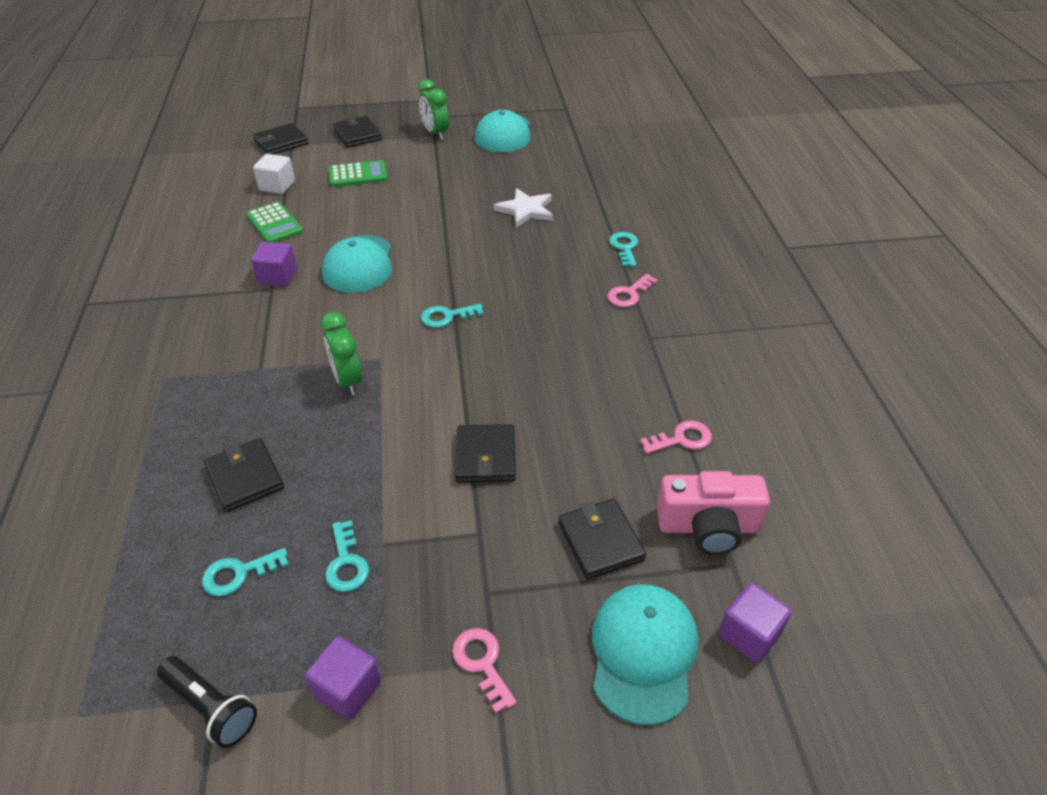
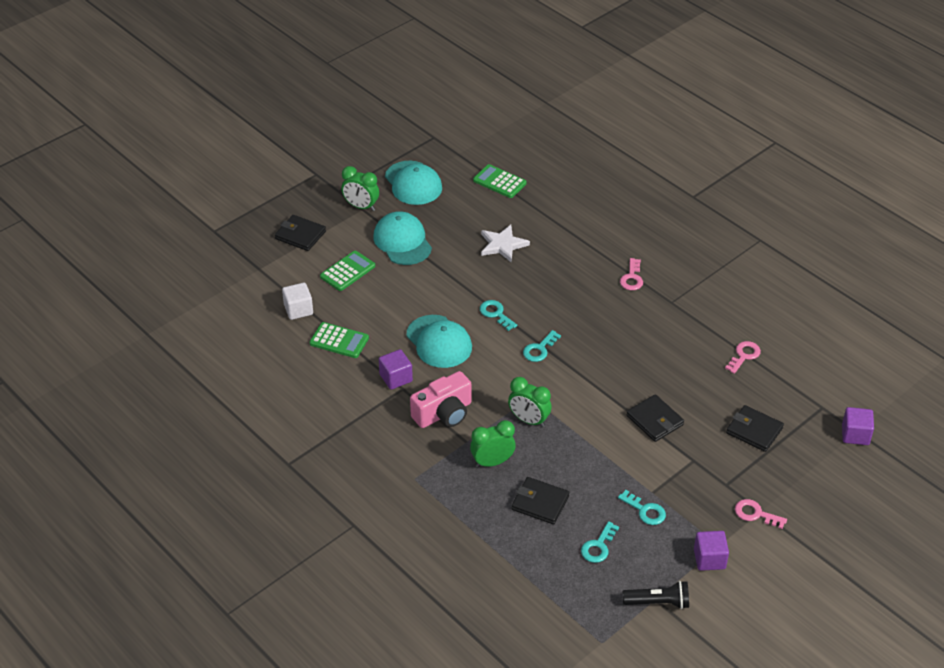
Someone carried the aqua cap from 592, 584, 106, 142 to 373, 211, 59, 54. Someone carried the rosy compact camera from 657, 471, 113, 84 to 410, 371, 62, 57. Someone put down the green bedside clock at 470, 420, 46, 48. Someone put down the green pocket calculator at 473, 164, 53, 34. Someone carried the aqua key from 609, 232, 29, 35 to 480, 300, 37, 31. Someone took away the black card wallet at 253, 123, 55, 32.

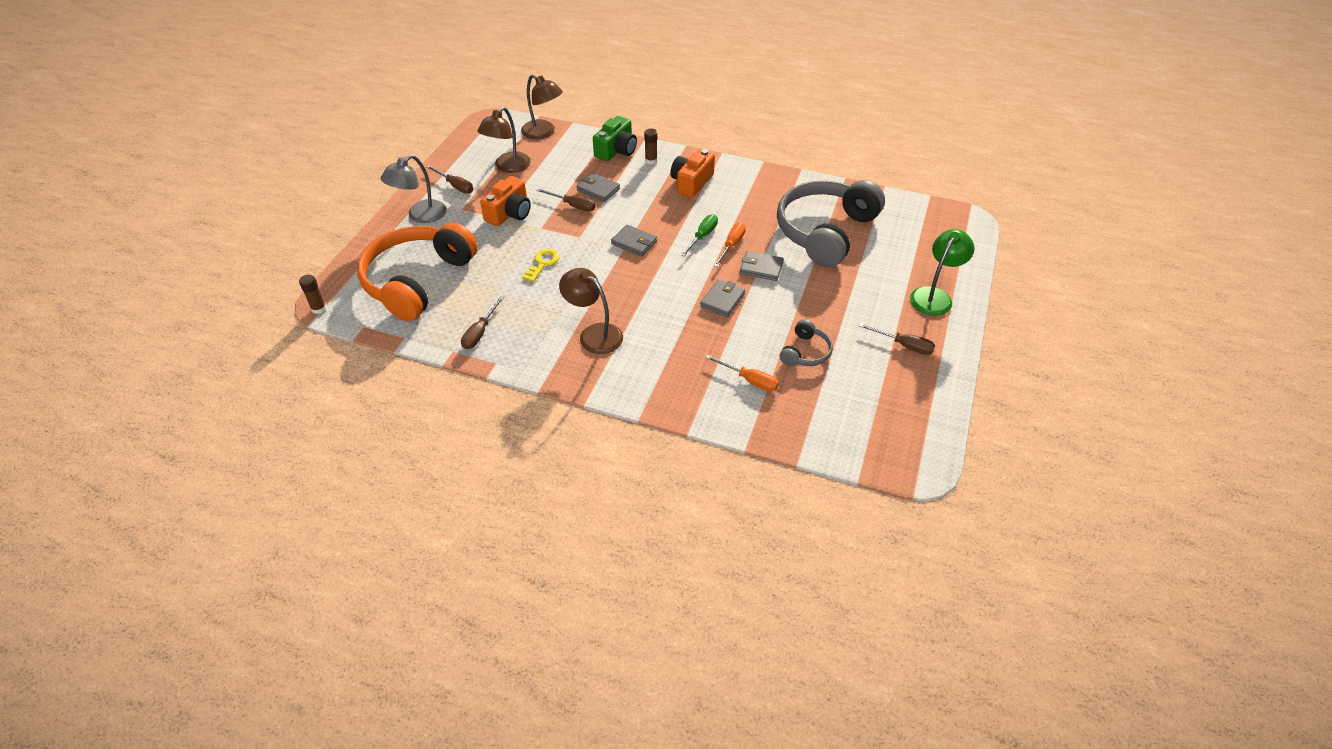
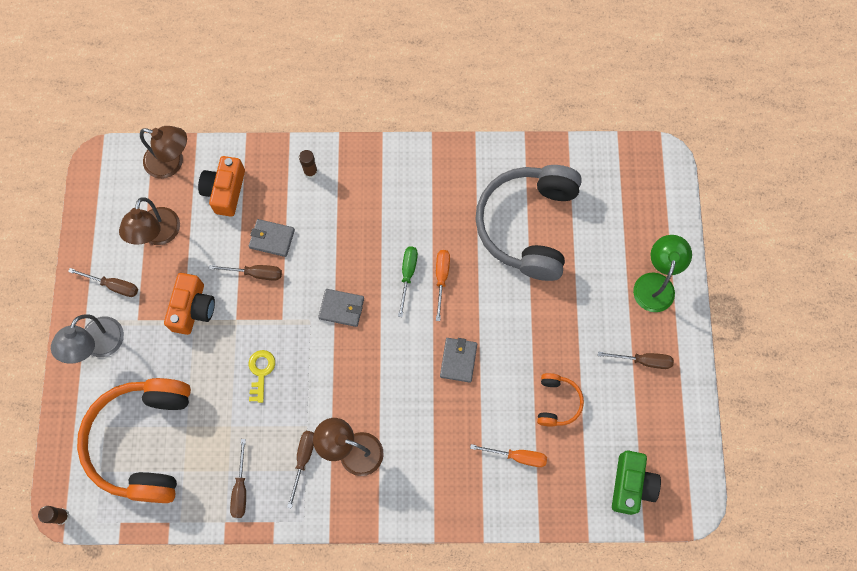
Someone carried the orange-coloured compact camera from 670, 149, 45, 49 to 198, 156, 47, 61. Someone put down the brown flat screwdriver at 287, 431, 27, 78. Someone repainted the grey headphones at 780, 319, 53, 47, which became the orange-coloured headphones at 537, 373, 47, 54. Someone carried the green compact camera from 593, 116, 44, 45 to 612, 450, 49, 65. Someone took away the grey card wallet at 740, 251, 44, 30.

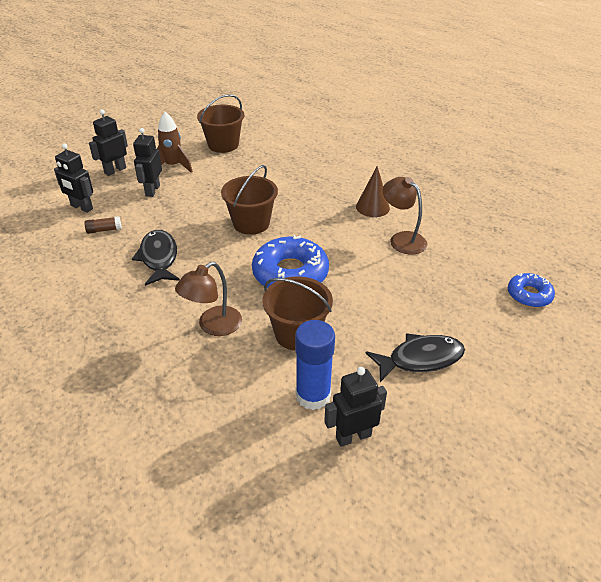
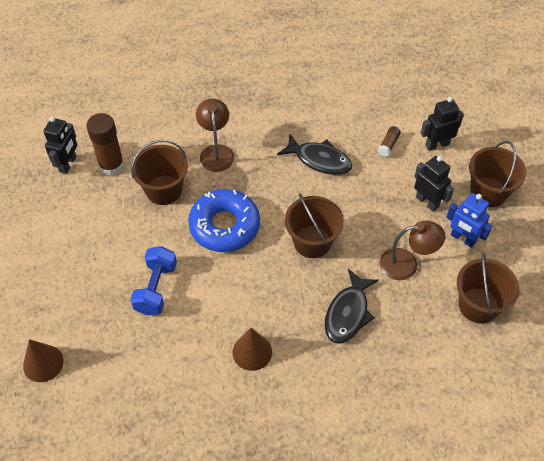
Someone swapped the cobalt donut at 508, 273, 47, 34 for the brown cone at 23, 339, 41, 43. Someone repainted the cobalt stick of glue at 295, 320, 40, 90, which became the brown stick of glue at 86, 113, 38, 63. Someone put down the cobalt hand weight at 130, 246, 47, 69. Someone carried the black toy fish from 366, 333, 99, 49 to 325, 269, 54, 75. Someone carried the brown desk lamp from 383, 177, 44, 77 to 380, 221, 65, 59. Someone swapped the brown spaceship at 157, 112, 36, 61 for the cobalt robot figure at 446, 193, 46, 55. Someone swapped the black robot figure at 89, 109, 39, 67 for the brown sand bucket at 469, 141, 57, 66.

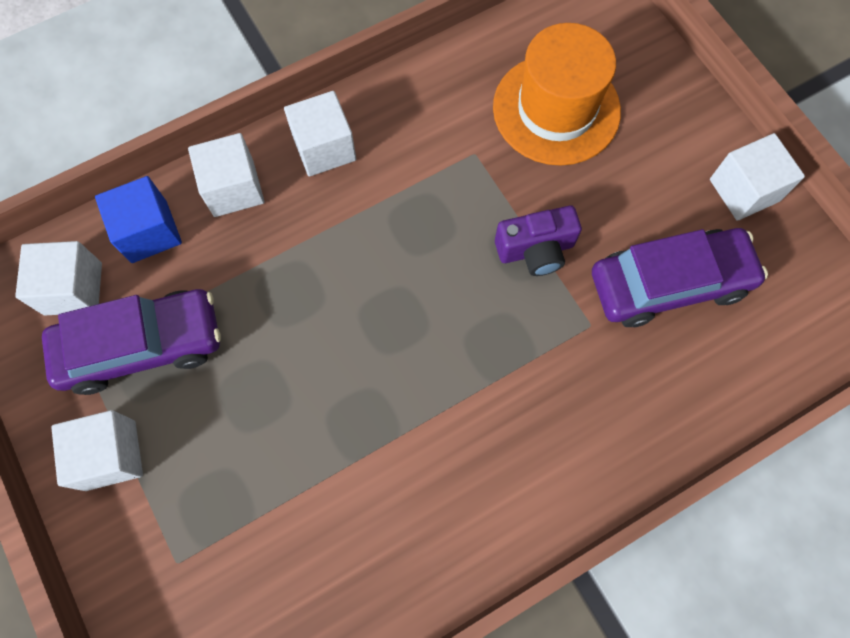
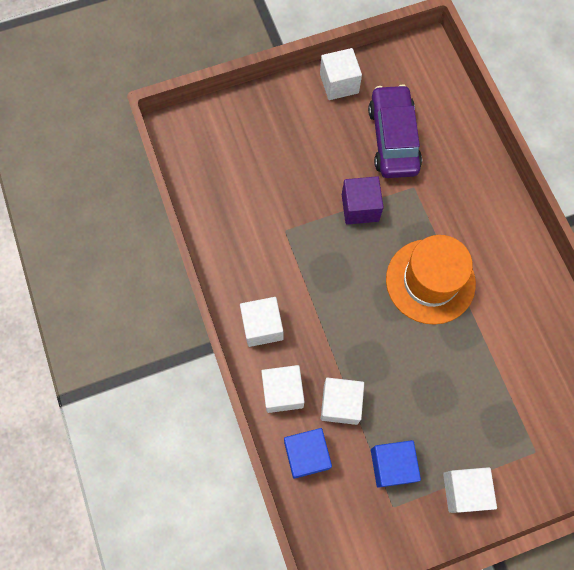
Someone carried the snow-white block from 15, 241, 87, 75 to 321, 377, 43, 48. Someone swapped the royal purple compact camera at 495, 206, 87, 70 for the royal purple block at 342, 176, 42, 49. Someone swapped the royal purple automobile at 42, 289, 179, 106 for the cobalt block at 371, 440, 50, 48. Someone carried the orange-coloured hat from 493, 23, 128, 143 to 386, 235, 90, 90.

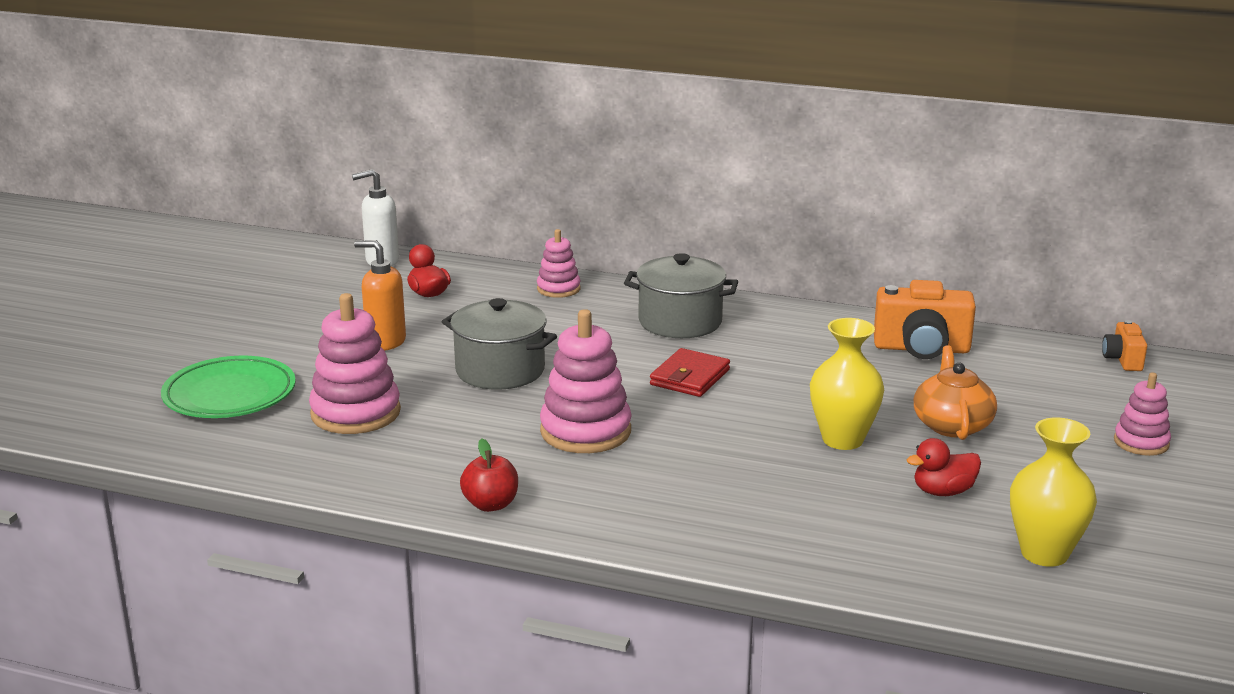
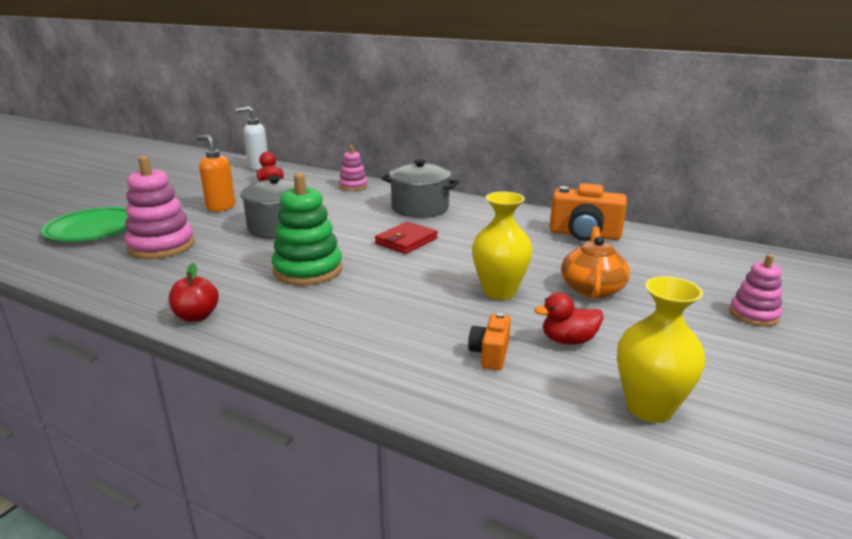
Someone repainted the rosy stacking rings at 540, 309, 92, 144, which became the green stacking rings at 271, 173, 72, 113. Someone carried the orange-coloured compact camera from 1102, 320, 45, 51 to 468, 312, 43, 58.

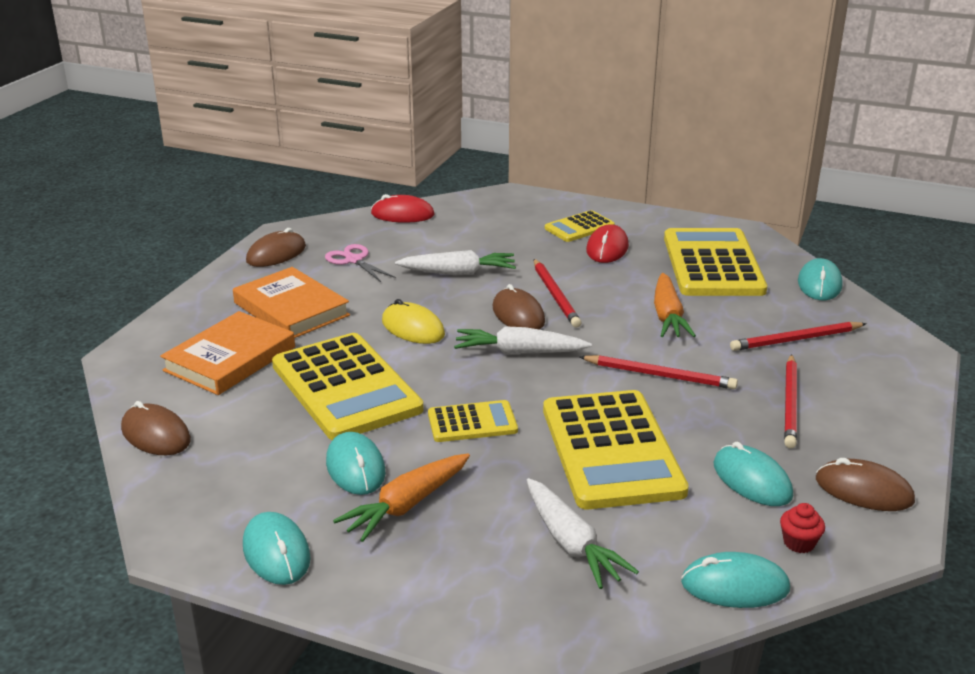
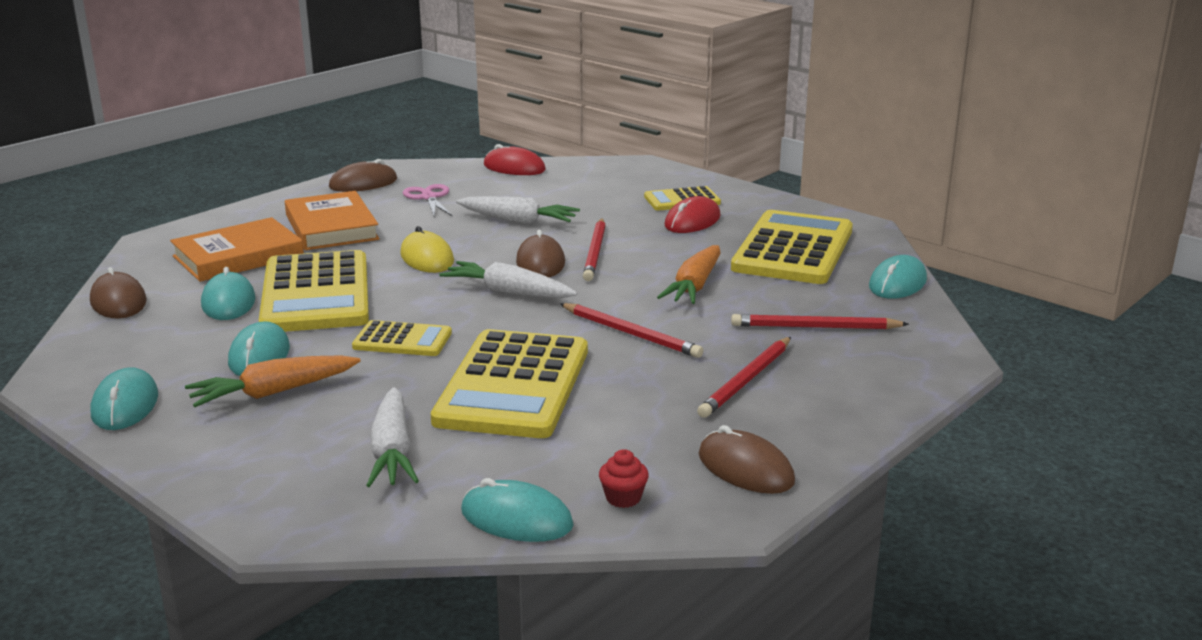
Someone carried the aqua computer mouse from 713, 442, 80, 64 to 201, 267, 55, 53.

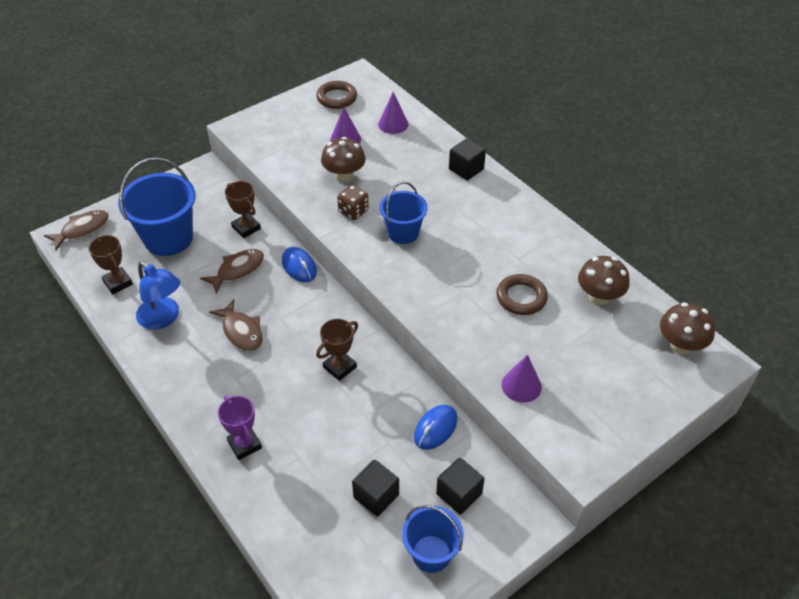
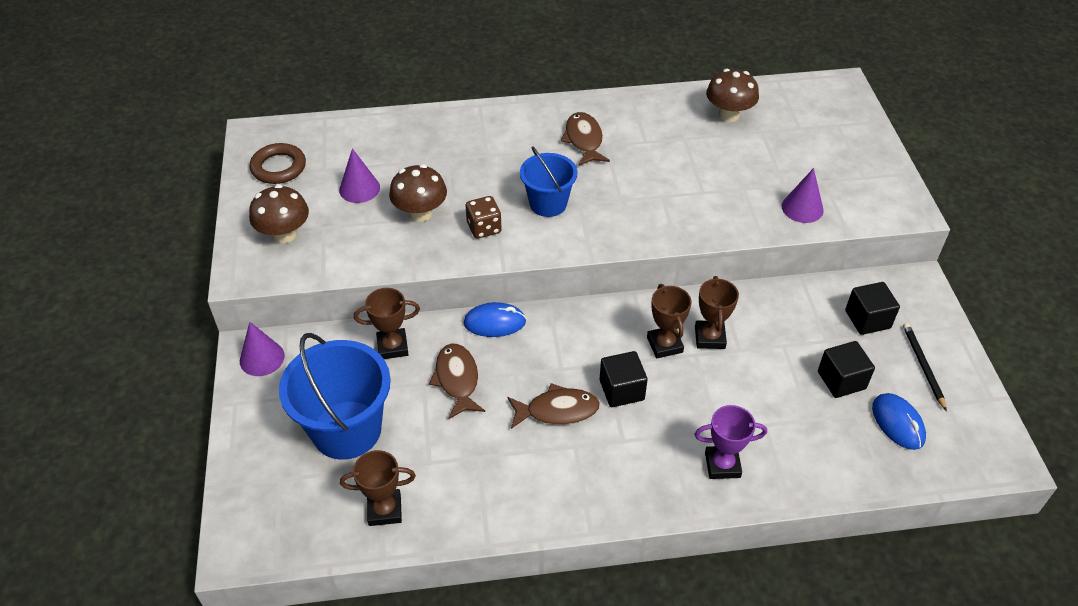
Someone carried the royal purple cone from 378, 92, 31, 42 to 240, 322, 45, 54. Someone carried the brown mushroom from 660, 302, 55, 52 to 249, 185, 60, 58. Someone carried the brown toy fish from 44, 210, 65, 40 to 561, 112, 49, 54. Someone carried the black block from 449, 138, 37, 42 to 600, 351, 48, 56. Someone put down the brown prize cup at 695, 276, 44, 73. Someone carried the cobalt computer mouse from 414, 405, 43, 45 to 872, 393, 54, 57. Someone swapped the cobalt sand bucket at 402, 505, 62, 68 for the black pencil at 903, 323, 44, 88. Someone took away the cobalt desk lamp at 136, 261, 44, 69. Someone took away the brown torus at 496, 274, 52, 41.

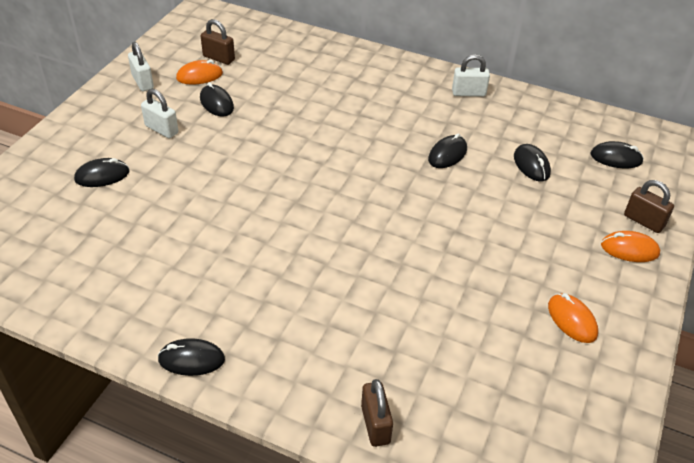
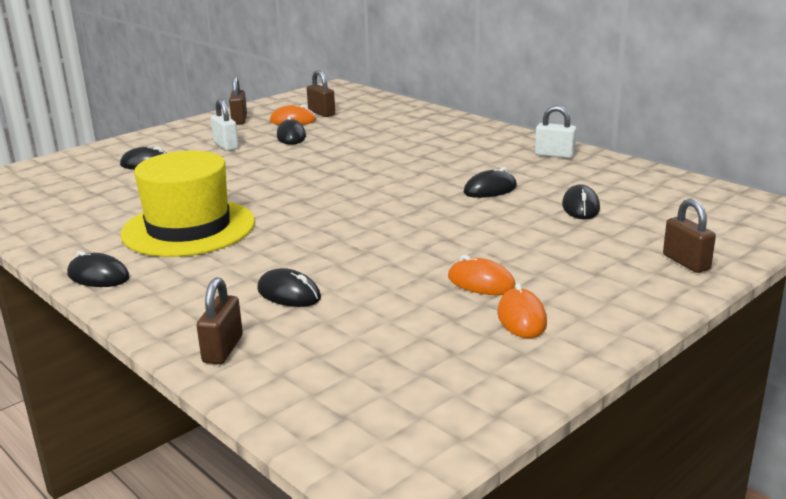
Someone put down the bright yellow hat at 120, 151, 135, 106. Someone repainted the snow-white lock at 128, 42, 26, 49, which became the brown lock at 229, 76, 18, 48. Someone carried the black computer mouse from 590, 141, 54, 27 to 257, 268, 64, 39. Someone carried the orange-coloured computer mouse from 601, 231, 59, 31 to 448, 255, 67, 40.

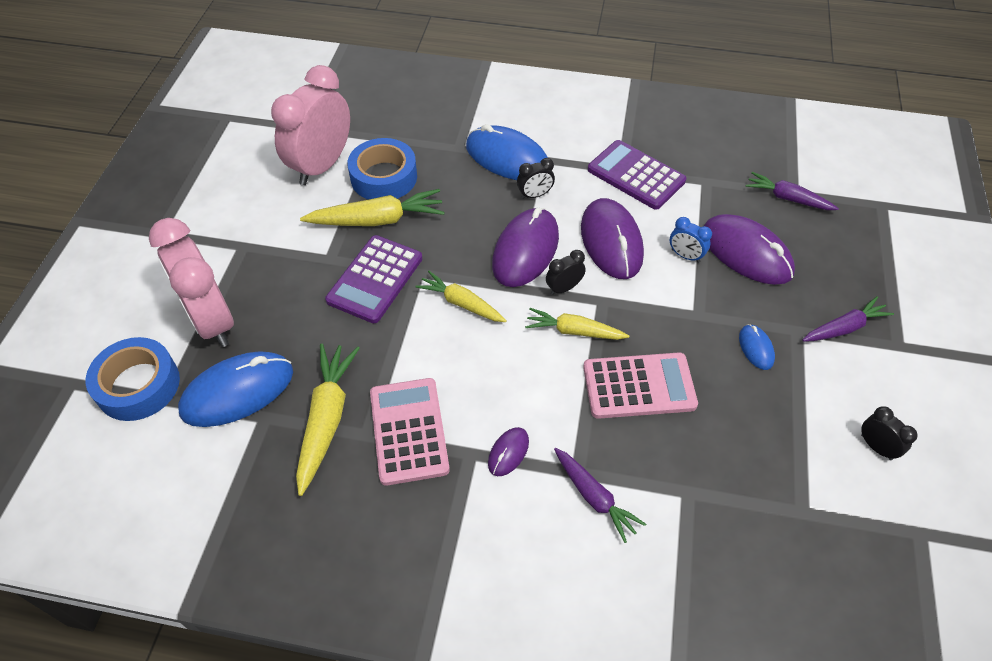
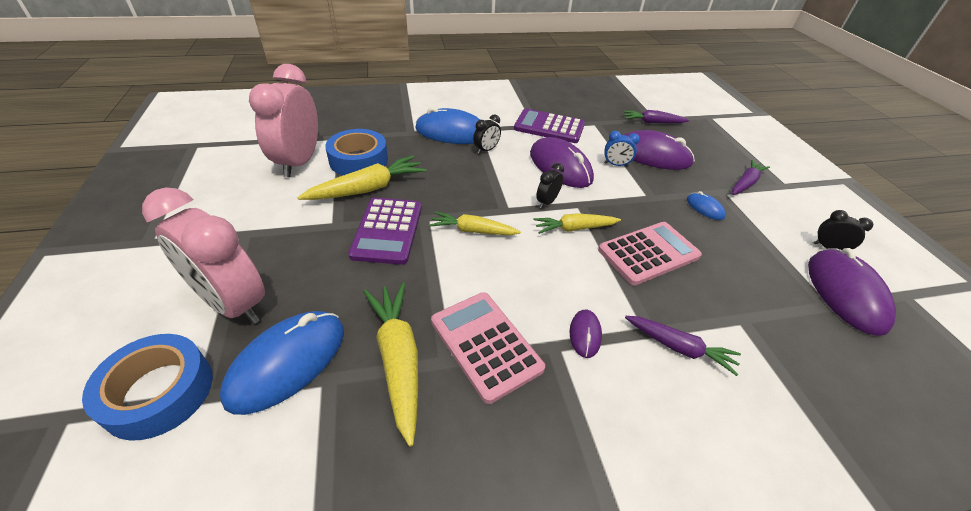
Someone carried the royal purple computer mouse from 492, 208, 67, 79 to 808, 248, 88, 88.

